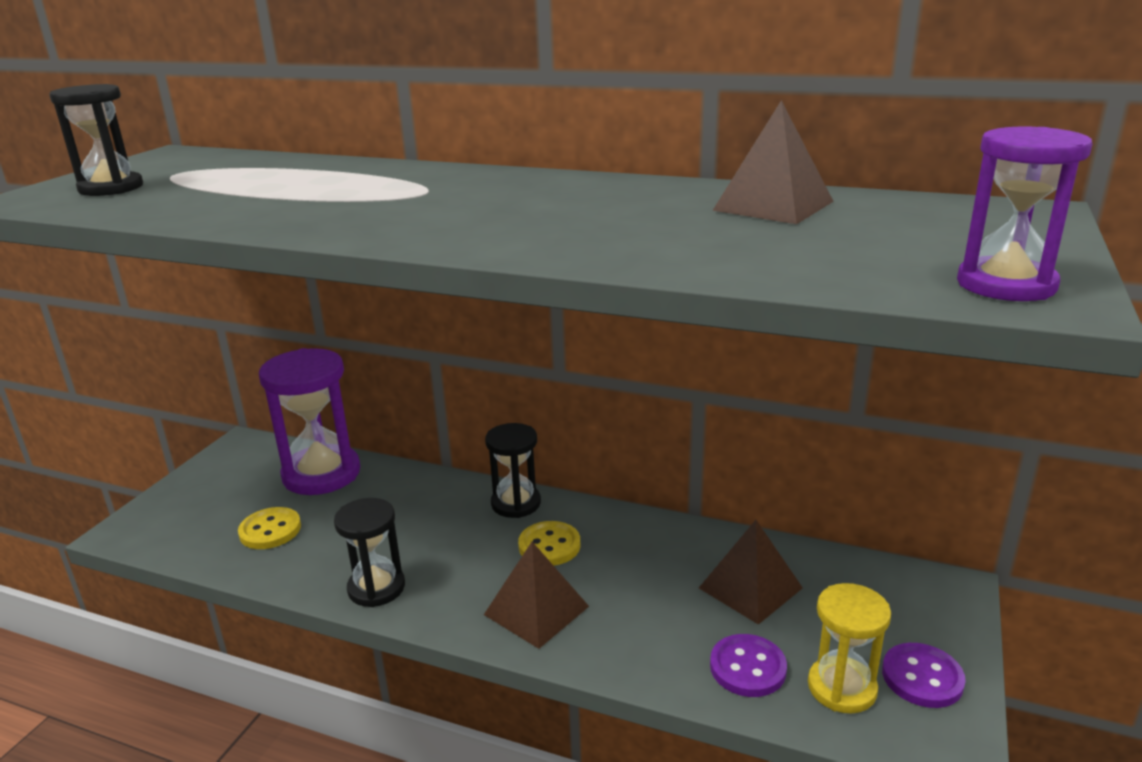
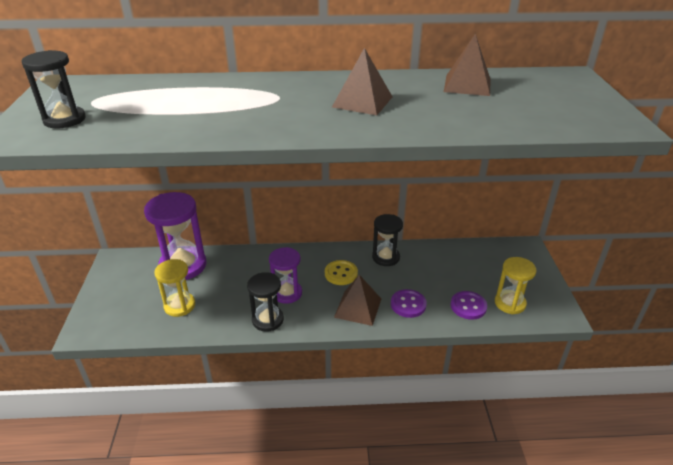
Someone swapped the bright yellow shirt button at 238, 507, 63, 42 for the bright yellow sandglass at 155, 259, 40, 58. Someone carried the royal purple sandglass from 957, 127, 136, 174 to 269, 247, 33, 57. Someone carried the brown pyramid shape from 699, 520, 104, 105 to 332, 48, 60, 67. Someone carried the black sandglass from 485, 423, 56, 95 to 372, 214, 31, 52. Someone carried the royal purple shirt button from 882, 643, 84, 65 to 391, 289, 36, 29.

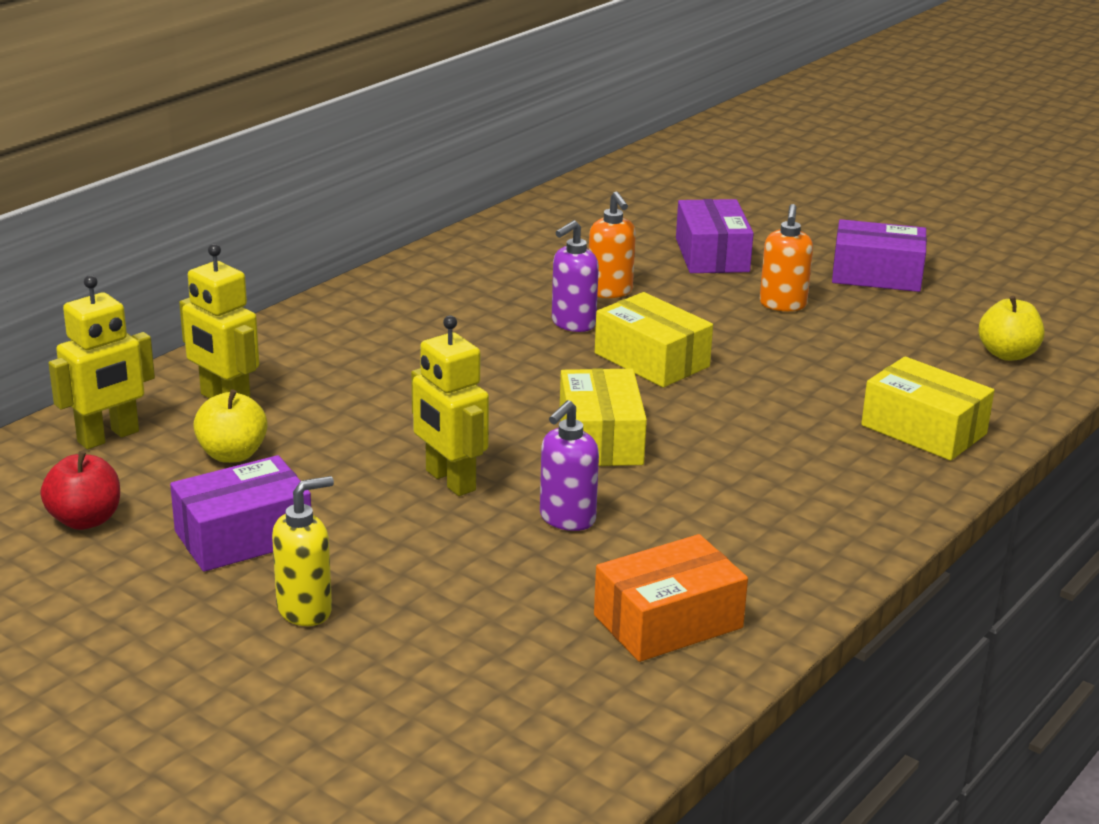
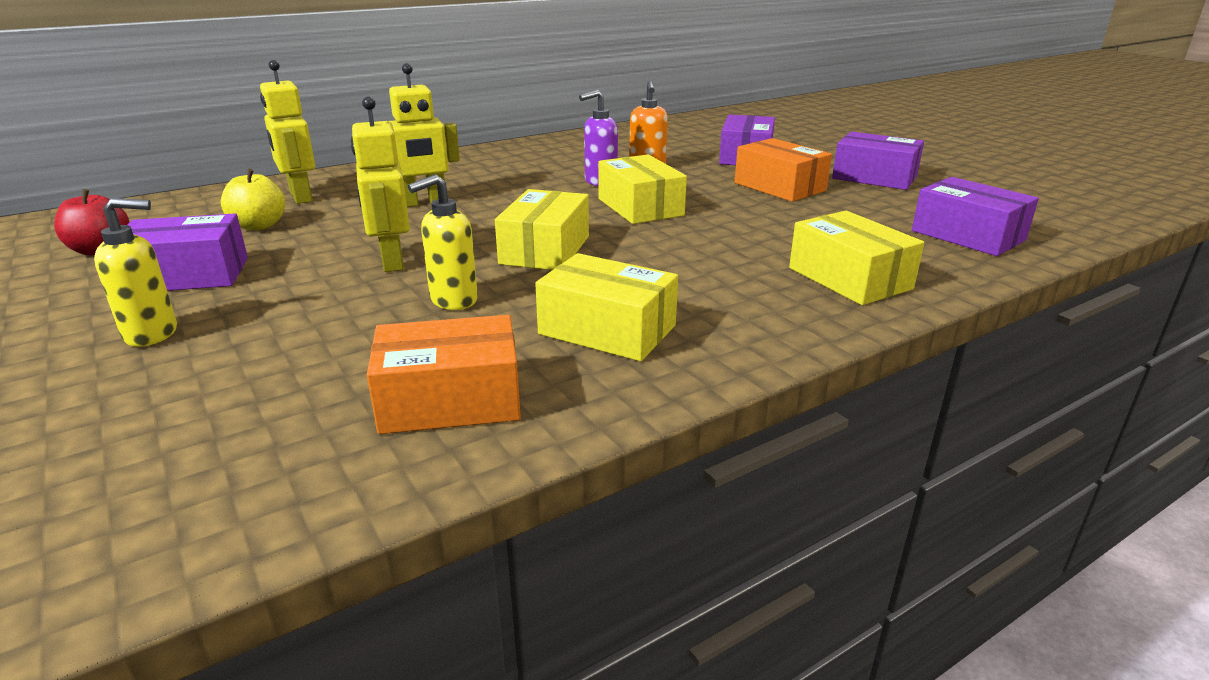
Someone carried the bright yellow robot figure from 49, 275, 106, 174 to 389, 63, 71, 144. Someone repainted the royal purple soap pump at 540, 400, 59, 131, which became the bright yellow soap pump at 408, 174, 70, 136. Someone put down the bright yellow package at 535, 253, 143, 108. Someone swapped the orange-coloured soap pump at 760, 204, 53, 107 for the orange-coloured package at 735, 138, 97, 64. Someone swapped the bright yellow apple at 978, 296, 66, 65 for the royal purple package at 912, 177, 127, 79.

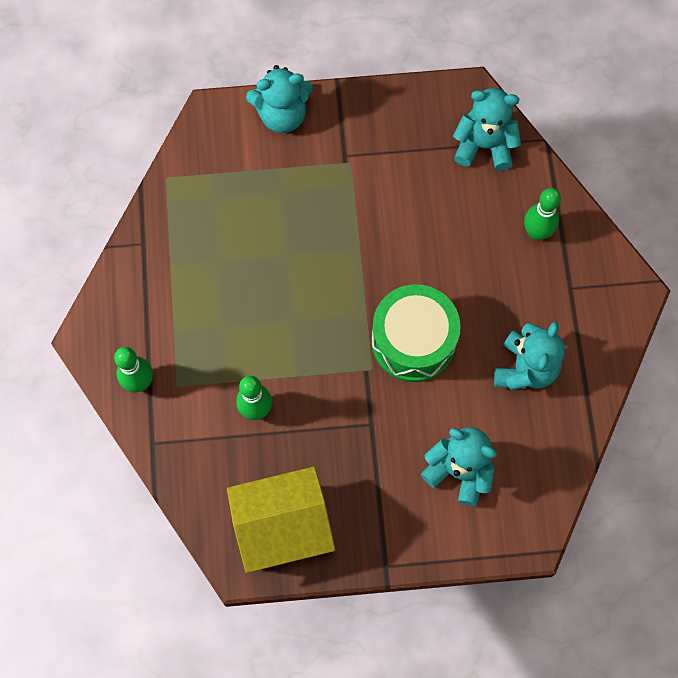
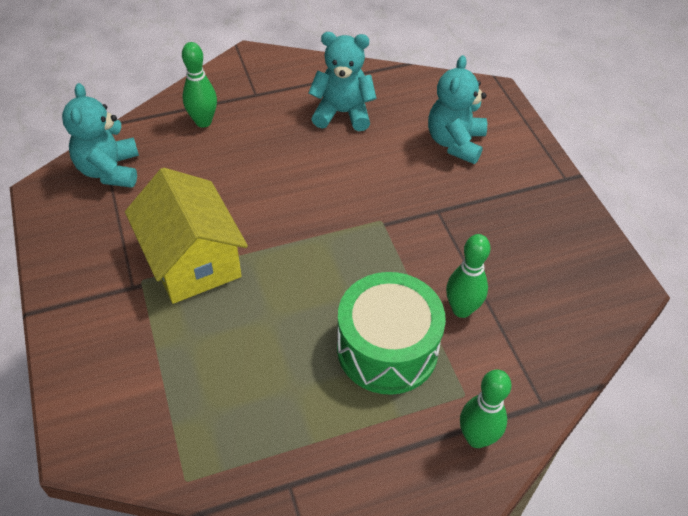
Someone carried the bright yellow cottage from 227, 467, 108, 106 to 125, 168, 123, 136. Someone carried the green toy drum from 371, 284, 90, 98 to 337, 272, 109, 123. Someone took away the aqua teddy at 246, 65, 67, 68.

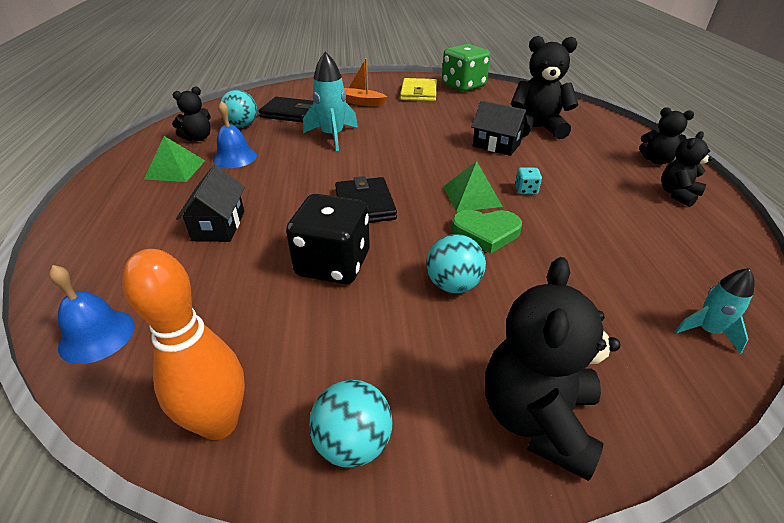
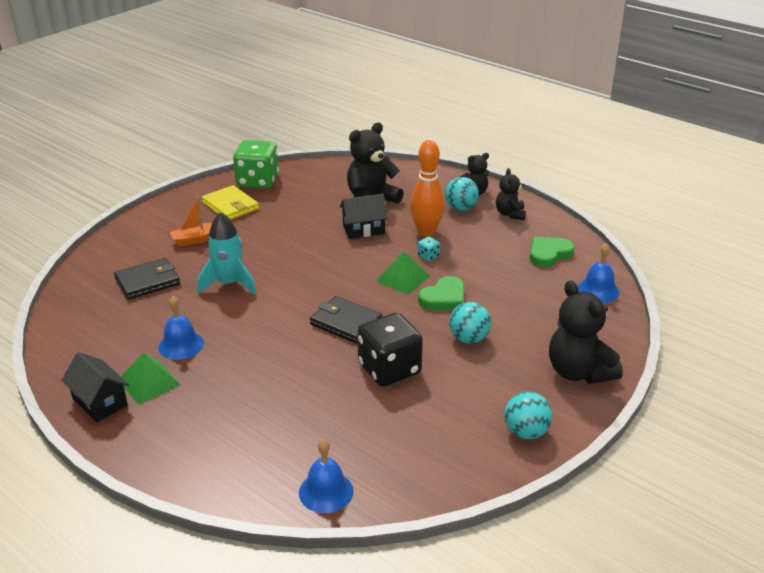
Someone carried the black cottage from 176, 165, 69, 77 to 61, 352, 68, 70. Someone carried the orange-coloured skittle from 122, 249, 123, 191 to 410, 140, 35, 97. Someone carried the aqua ball from 220, 90, 37, 37 to 445, 177, 34, 34. Someone put down the green heart at 530, 237, 45, 30. Someone swapped the aqua spaceship at 675, 268, 80, 86 for the cobalt school bell at 578, 243, 41, 60. Someone took away the black teddy at 172, 87, 39, 54.

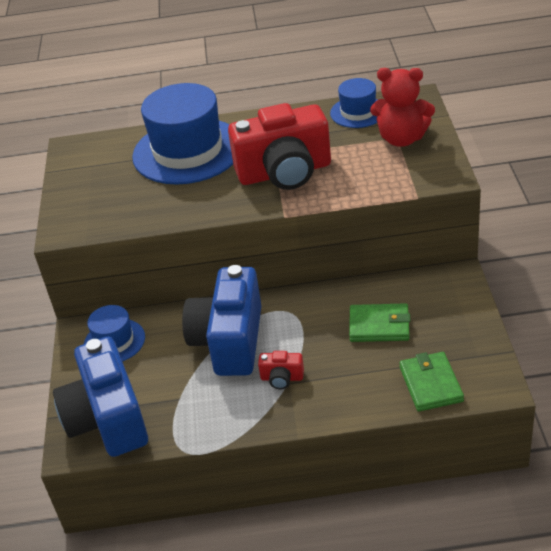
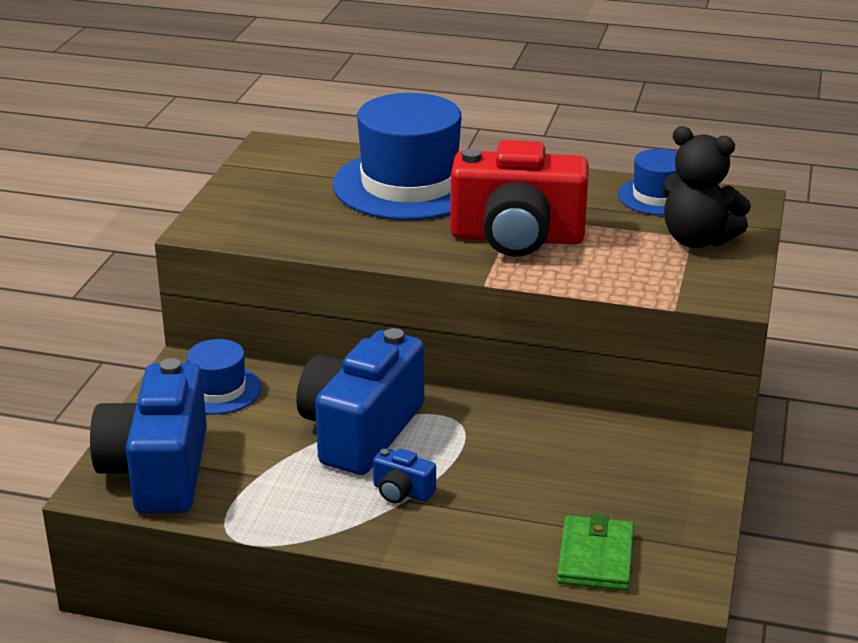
Someone repainted the scarlet compact camera at 258, 351, 46, 38, which became the cobalt compact camera at 373, 448, 63, 55. Someone repainted the scarlet teddy at 370, 68, 65, 79, which became the black teddy at 662, 126, 89, 122. Someone took away the green card wallet at 349, 303, 62, 39.

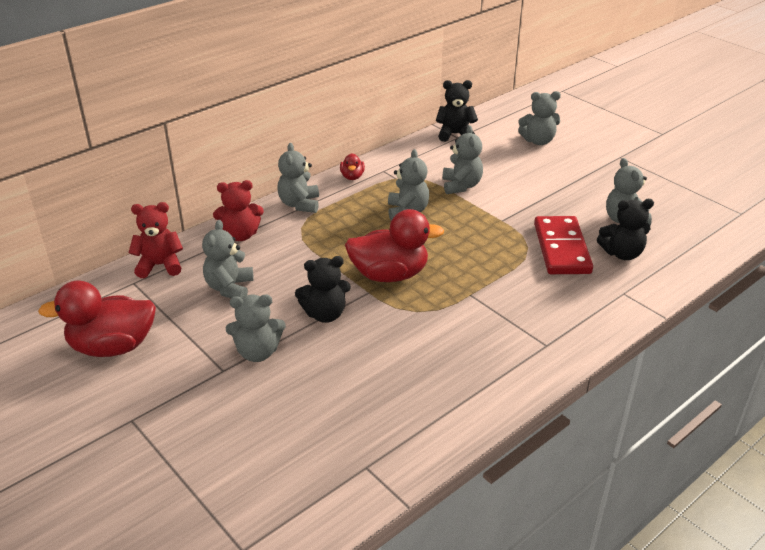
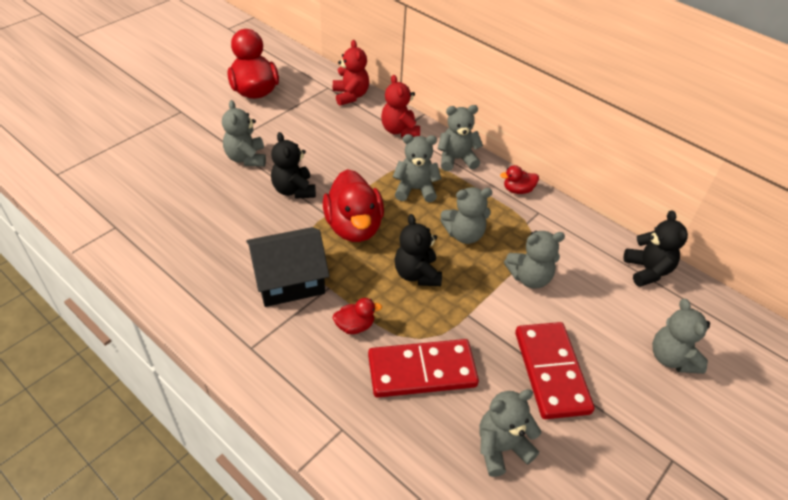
Someone put down the black cottage at 246, 227, 83, 80. Someone put down the scarlet duck at 333, 298, 49, 36. Someone carried the grey teddy from 202, 220, 52, 78 to 393, 134, 48, 69. Someone carried the black teddy from 597, 199, 57, 61 to 394, 214, 48, 72. Someone put down the scarlet domino tile at 515, 322, 80, 97.

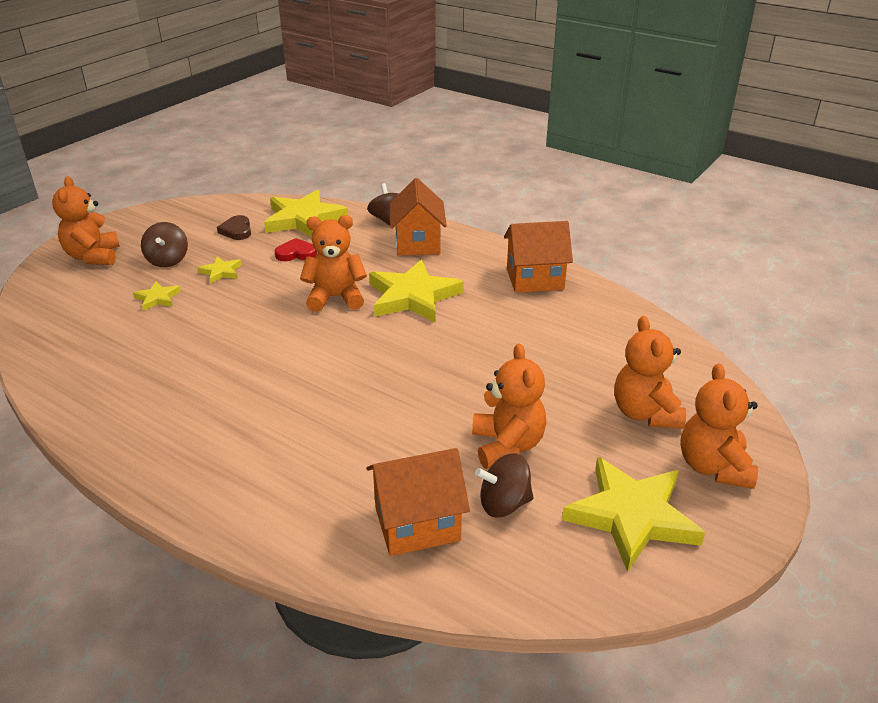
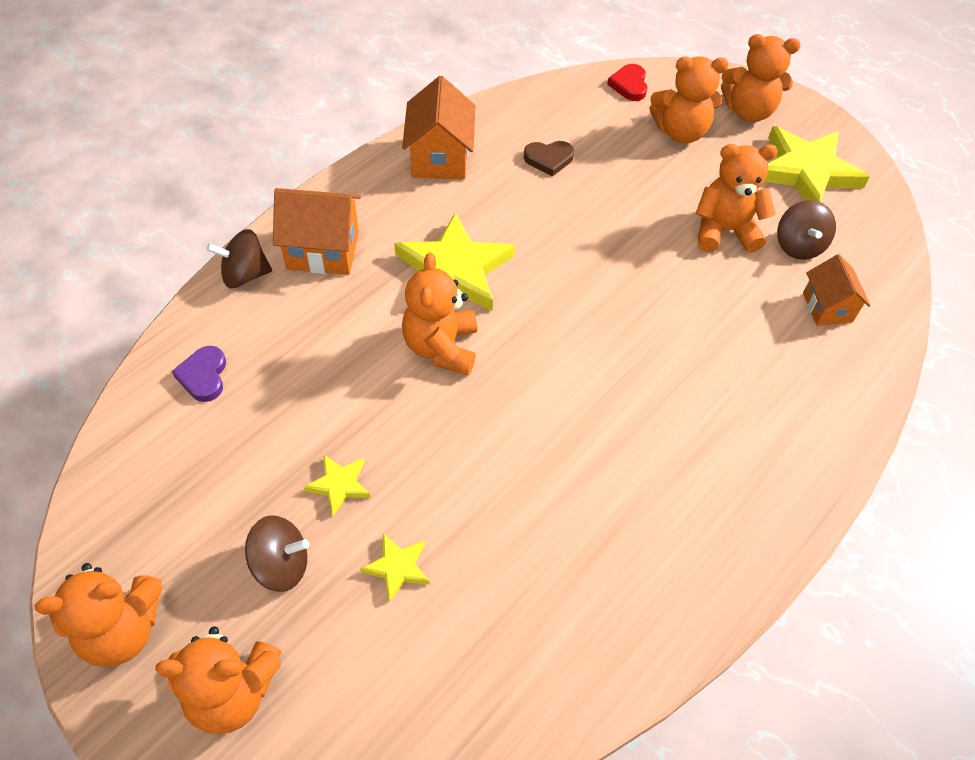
Someone put down the orange-coloured teddy at 35, 563, 127, 104. Someone swapped the bright yellow star at 264, 190, 84, 47 for the royal purple heart at 172, 346, 54, 56. Someone carried the brown heart from 217, 215, 34, 25 to 524, 141, 50, 36. Someone carried the scarlet heart from 275, 238, 42, 23 to 607, 64, 41, 37. Someone scaled the orange-coloured cottage at 366, 448, 104, 108 by 0.65.

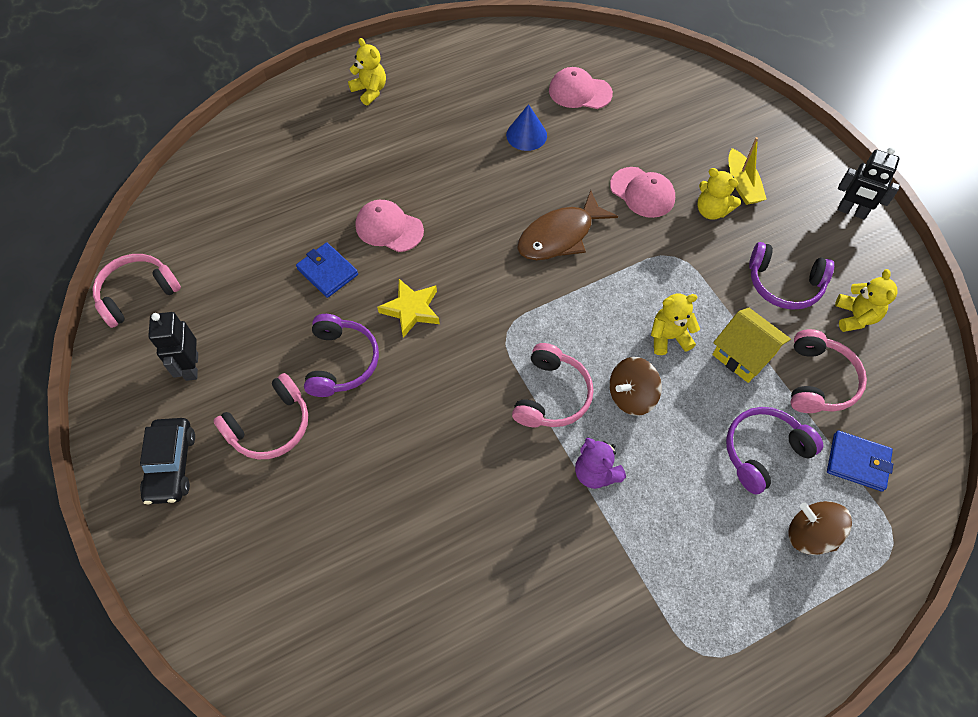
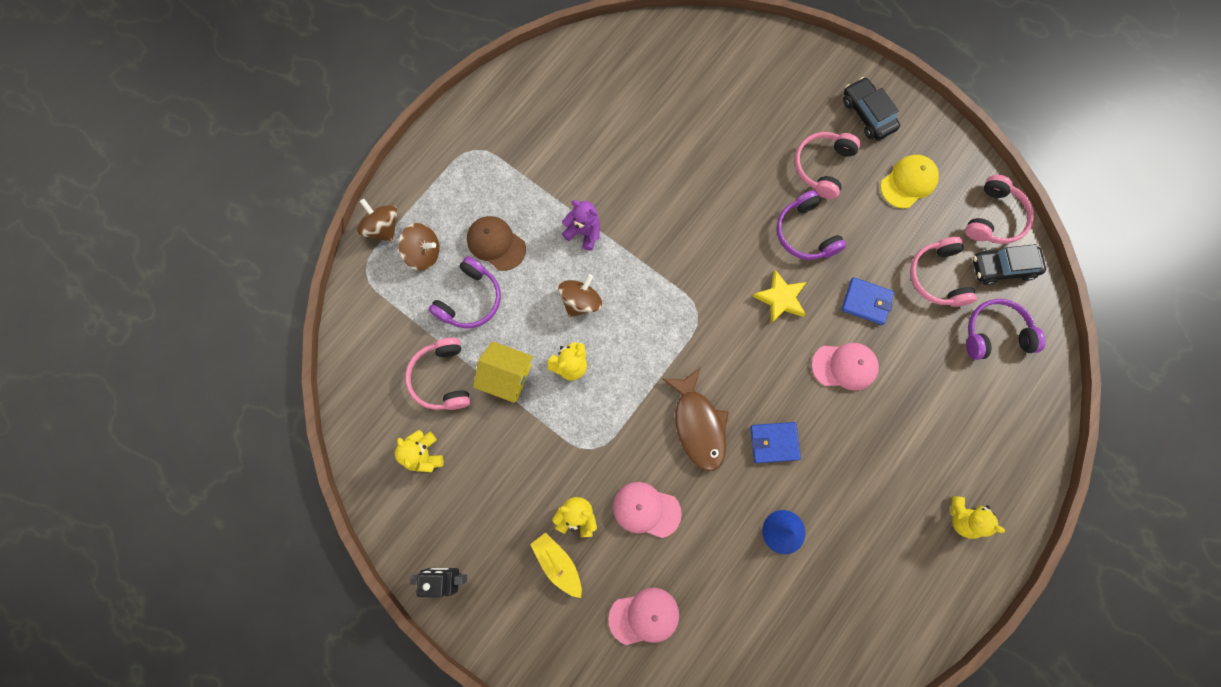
Someone put down the brown whirligig at 357, 199, 41, 43. Someone put down the brown cap at 467, 216, 59, 55. Someone carried the rosy cap from 549, 67, 64, 42 to 608, 588, 71, 57. Someone rotated the brown toy fish at 517, 190, 101, 70 by 135 degrees clockwise. Someone carried the cobalt card wallet from 827, 431, 66, 61 to 750, 422, 51, 41. Someone swapped the black robot figure at 148, 312, 50, 69 for the bright yellow cap at 880, 155, 59, 53. Someone carried the rosy headphones from 512, 343, 82, 84 to 910, 237, 67, 70. Someone carried the royal purple headphones from 749, 242, 85, 68 to 966, 299, 80, 61. Someone put down the black automobile at 973, 244, 73, 41.

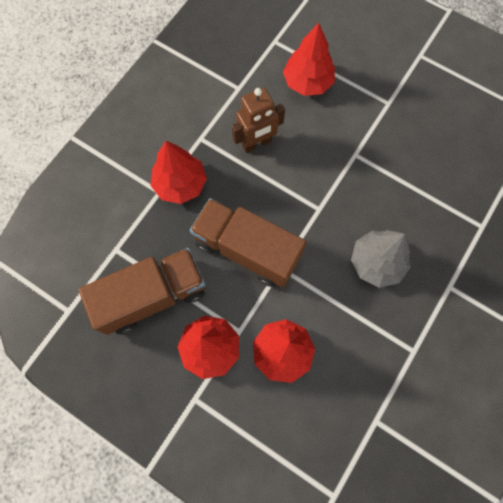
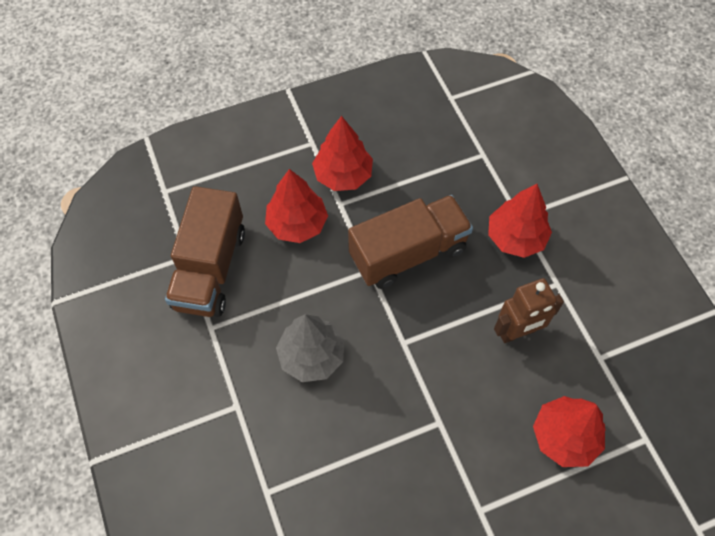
Someone carried the brown lorry from 79, 248, 127, 87 to 165, 186, 80, 131. Someone rotated the brown robot figure at 232, 87, 53, 66 by 120 degrees counterclockwise.

